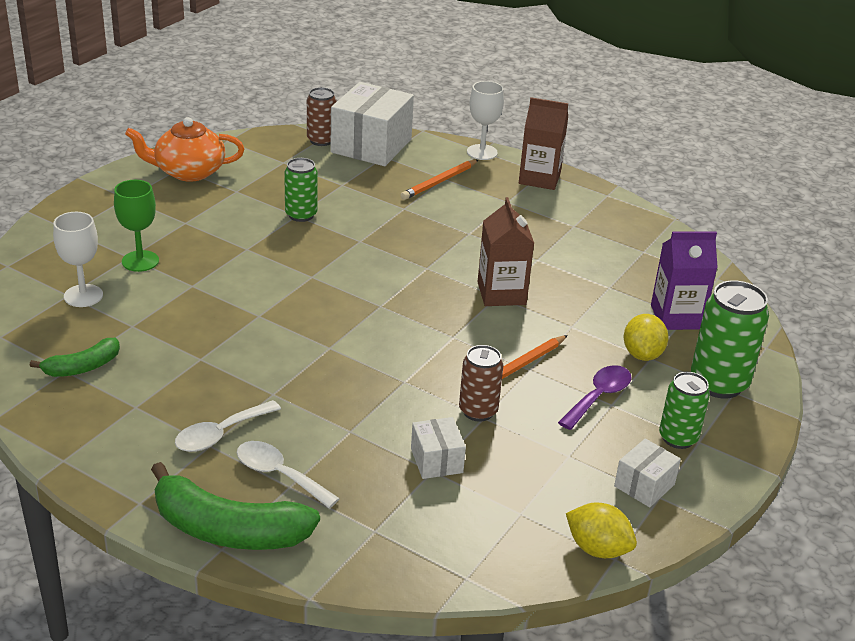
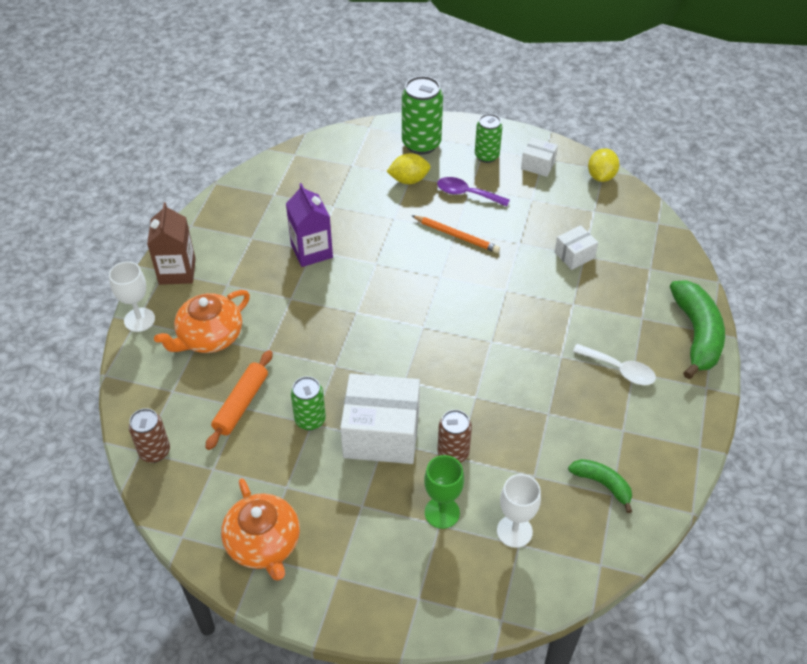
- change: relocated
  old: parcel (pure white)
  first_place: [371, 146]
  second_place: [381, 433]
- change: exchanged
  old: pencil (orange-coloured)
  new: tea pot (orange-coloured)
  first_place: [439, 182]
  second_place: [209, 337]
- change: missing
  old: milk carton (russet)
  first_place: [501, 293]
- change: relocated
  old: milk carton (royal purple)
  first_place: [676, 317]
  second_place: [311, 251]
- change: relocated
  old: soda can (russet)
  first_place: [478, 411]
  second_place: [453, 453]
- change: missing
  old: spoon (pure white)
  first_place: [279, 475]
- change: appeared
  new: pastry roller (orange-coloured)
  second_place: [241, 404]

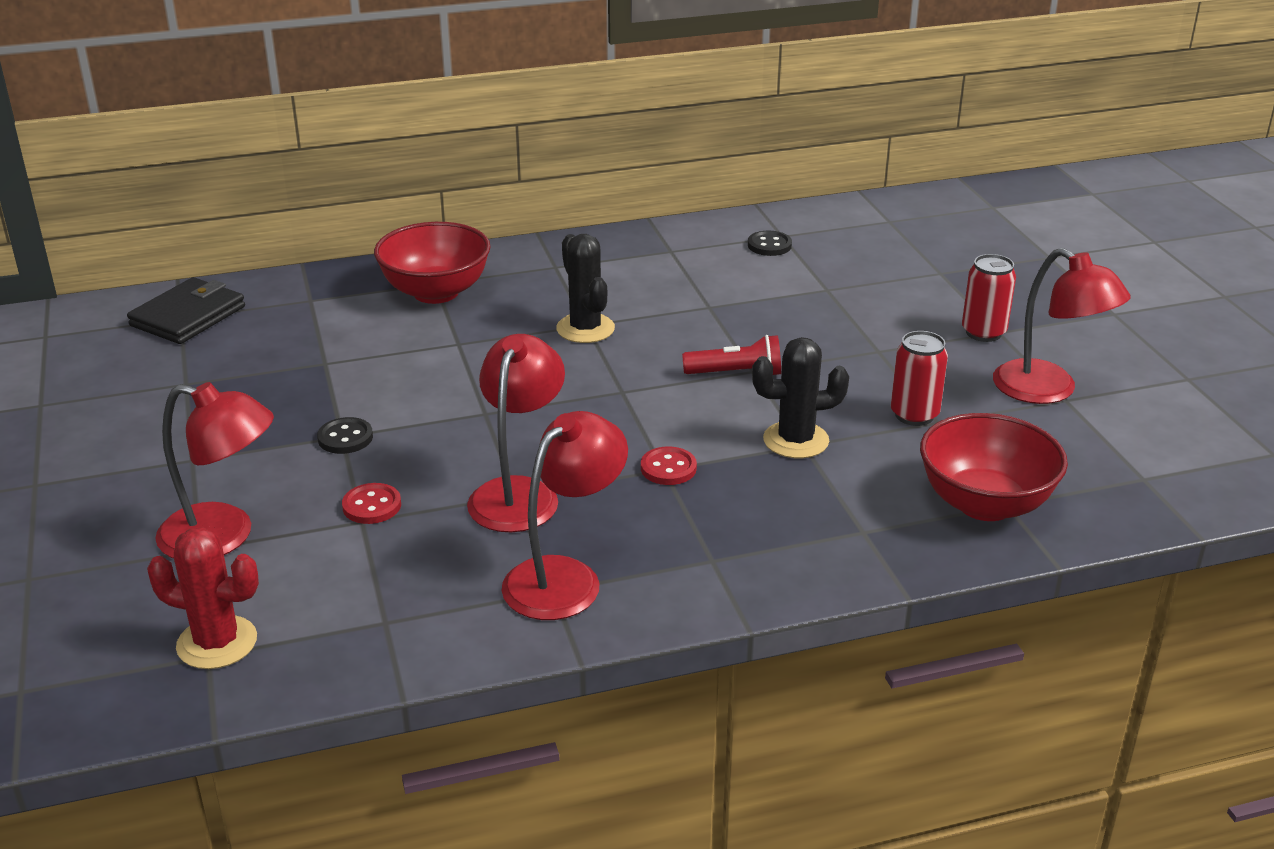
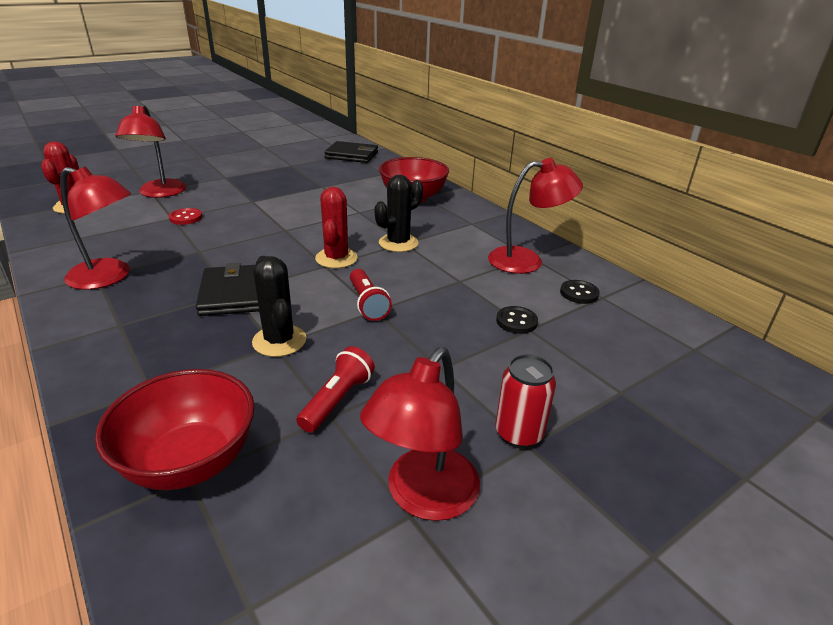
- change: exchanged
  old: soda can (scarlet)
  new: torch (scarlet)
  first_place: [914, 415]
  second_place: [337, 400]
- change: relocated
  old: reading lamp (scarlet)
  first_place: [519, 493]
  second_place: [526, 260]
- change: relocated
  old: shirt button (ebony)
  first_place: [345, 438]
  second_place: [516, 321]
- change: exchanged
  old: shirt button (scarlet)
  new: card wallet (ebony)
  first_place: [668, 468]
  second_place: [232, 294]
- change: appeared
  new: saguaro cactus (scarlet)
  second_place: [336, 258]

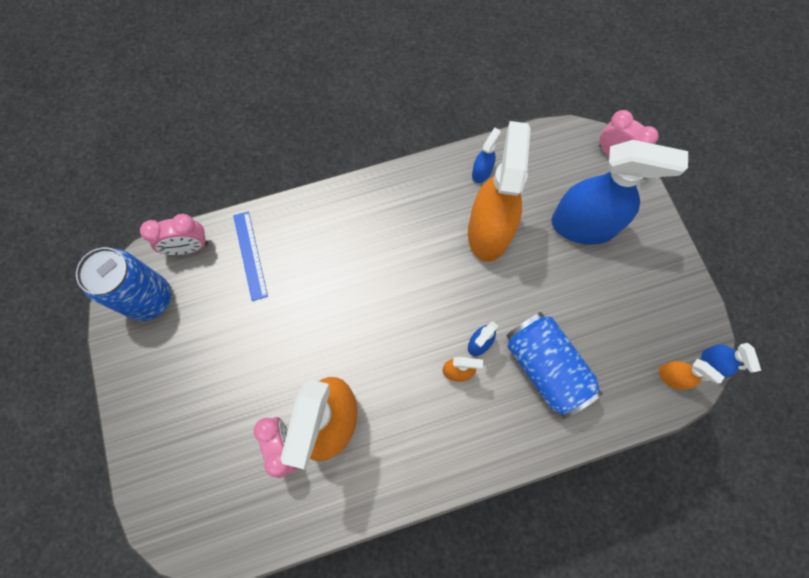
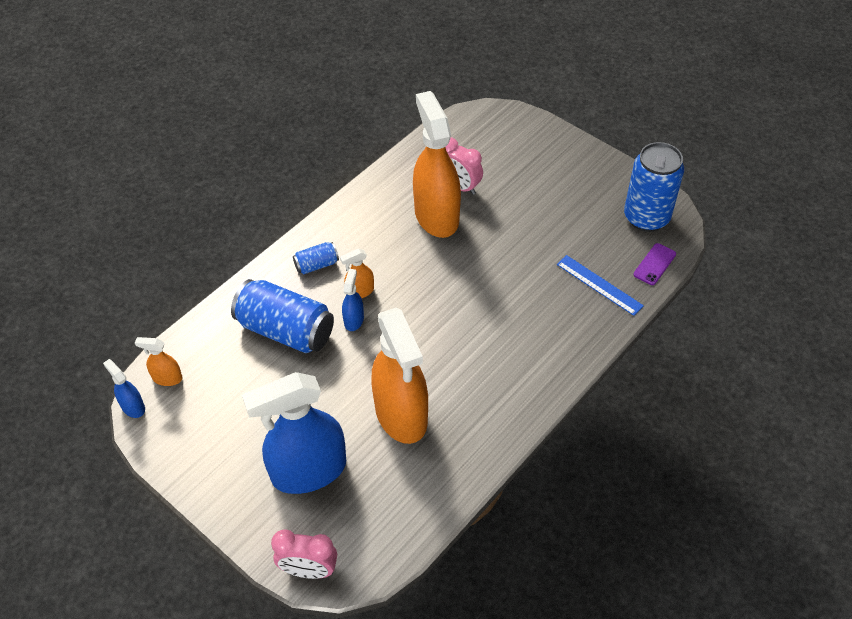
- change: missing
  old: spray bottle (royal blue)
  first_place: [481, 172]
- change: exchanged
  old: clock (rosy)
  new: smartphone (royal purple)
  first_place: [188, 247]
  second_place: [654, 264]
- change: appeared
  new: soda can (royal blue)
  second_place: [317, 265]

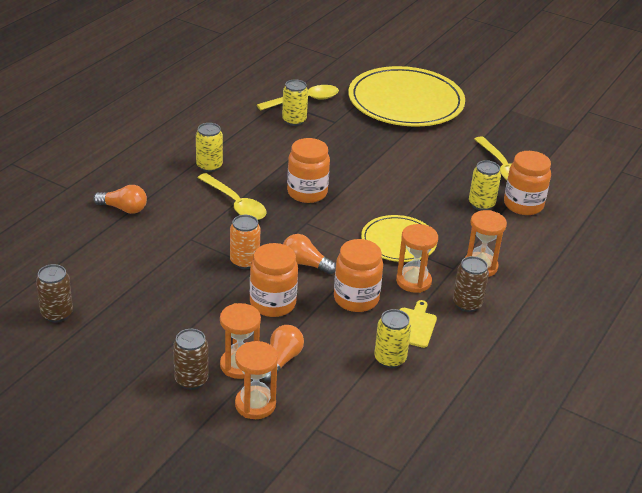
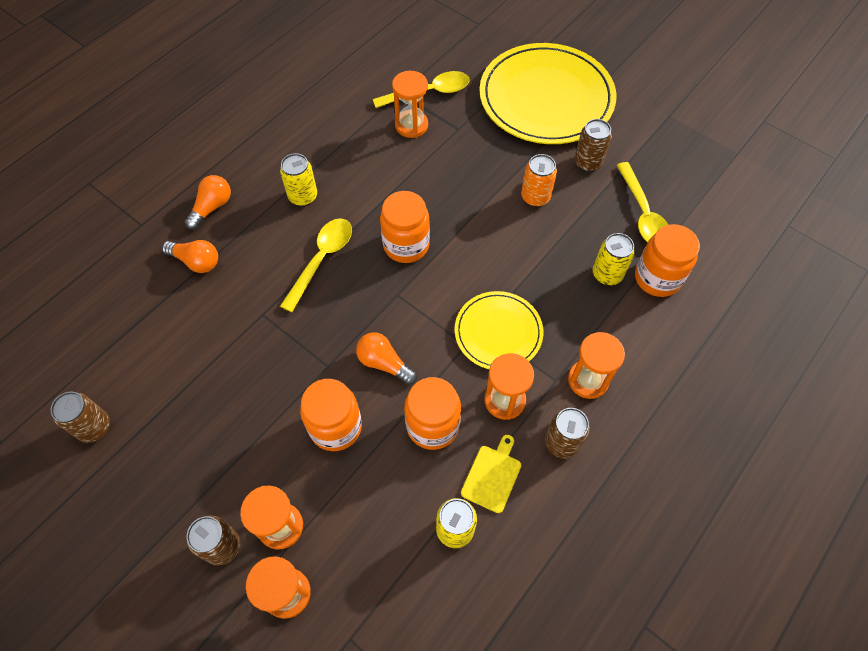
- change: exchanged
  old: soda can (yellow)
  new: sand timer (orange-coloured)
  first_place: [294, 120]
  second_place: [411, 125]
- change: spun
  old: spoon (yellow)
  first_place: [235, 204]
  second_place: [322, 260]
  degrees: -120
- change: relocated
  old: soda can (orange-coloured)
  first_place: [244, 261]
  second_place: [535, 197]
- change: relocated
  old: lightbulb (orange-coloured)
  first_place: [281, 360]
  second_place: [212, 207]
- change: appeared
  new: soda can (russet)
  second_place: [588, 163]

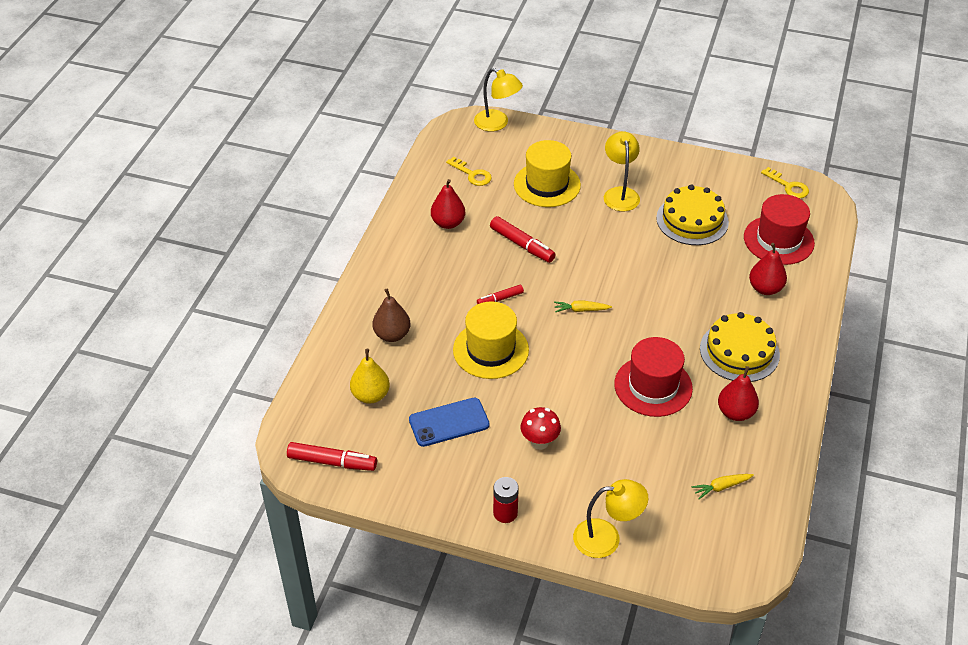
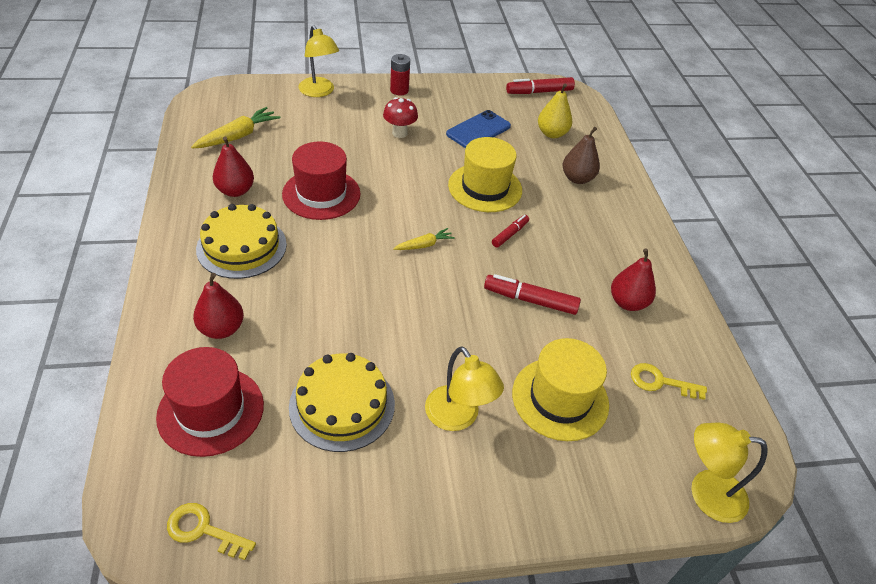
- change: size
  old: toy carrot (yellow)
  first_place: [721, 487]
  second_place: [238, 136]
  factor: 1.69
- change: spun
  old: reading lamp (yellow)
  first_place: [606, 538]
  second_place: [319, 92]
  degrees: -90

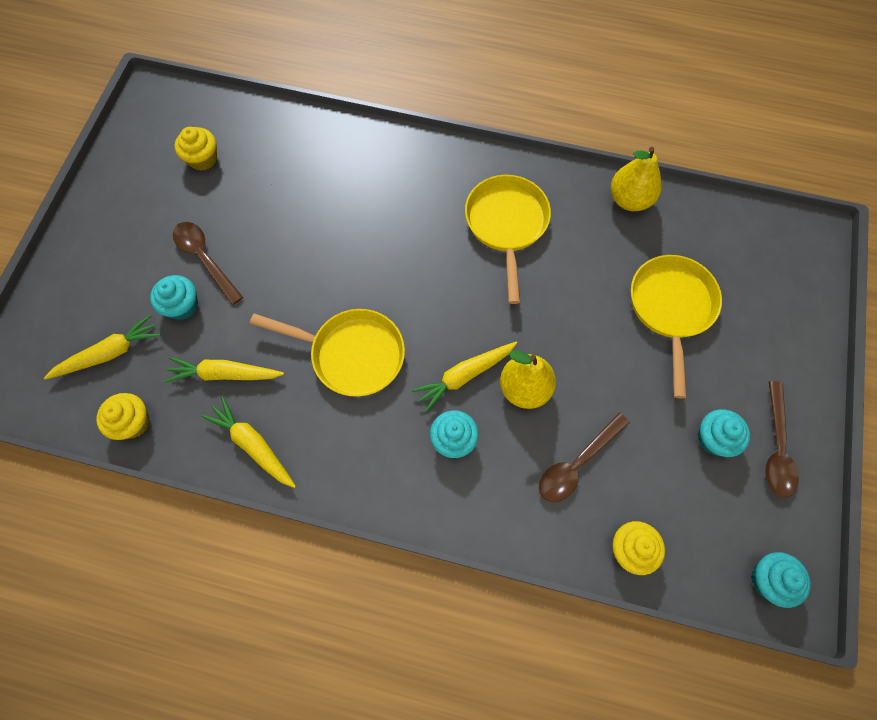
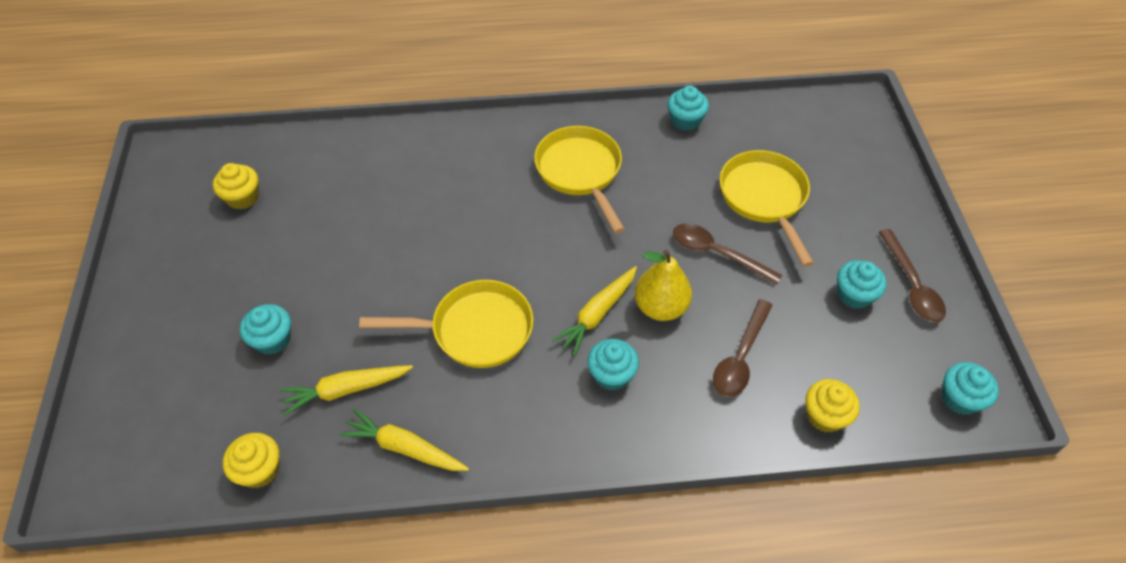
- change: exchanged
  old: toy pear (yellow)
  new: muffin (aqua)
  first_place: [629, 199]
  second_place: [685, 120]
- change: relocated
  old: spoon (russet)
  first_place: [205, 259]
  second_place: [717, 253]
- change: missing
  old: toy carrot (yellow)
  first_place: [109, 353]

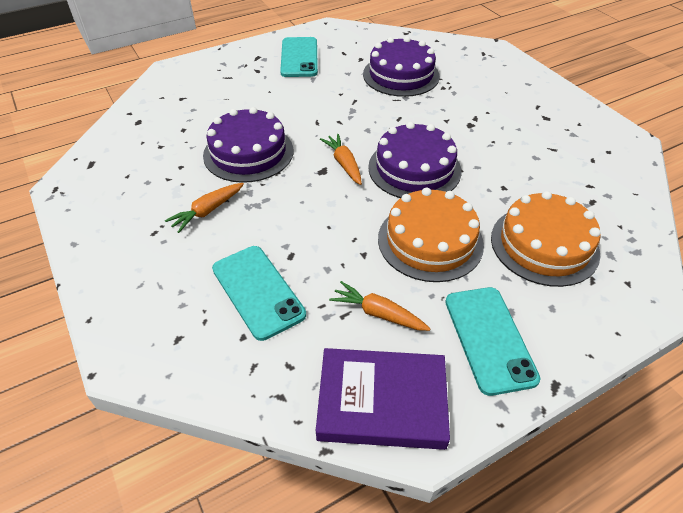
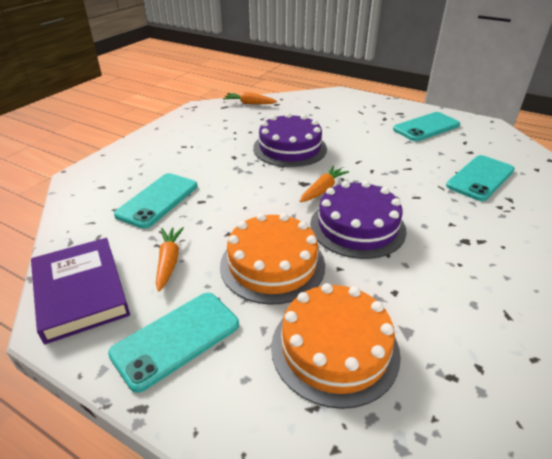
- change: exchanged
  old: gateau (royal purple)
  new: smartphone (aqua)
  first_place: [401, 75]
  second_place: [480, 178]
- change: relocated
  old: toy carrot (orange-coloured)
  first_place: [207, 211]
  second_place: [249, 103]

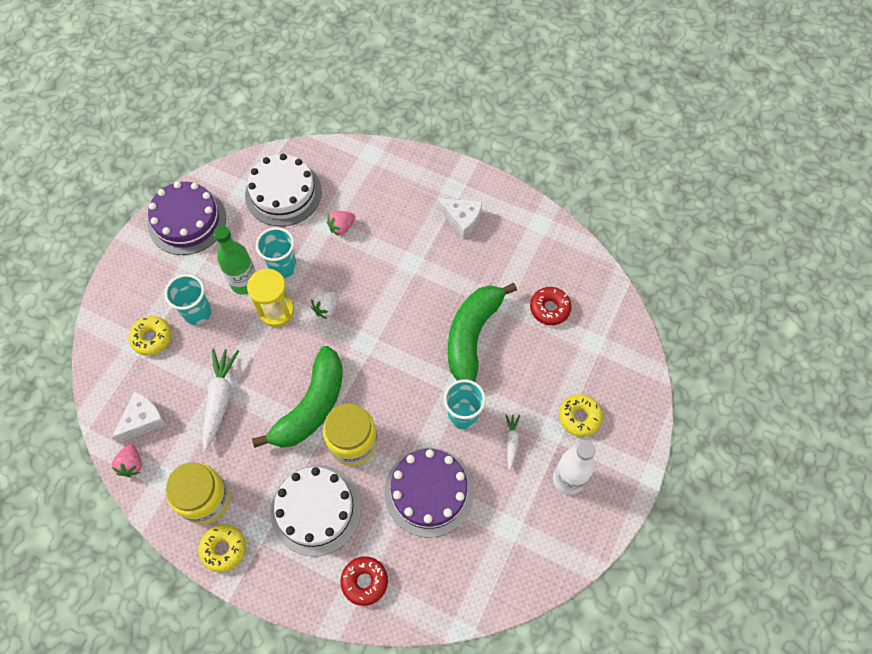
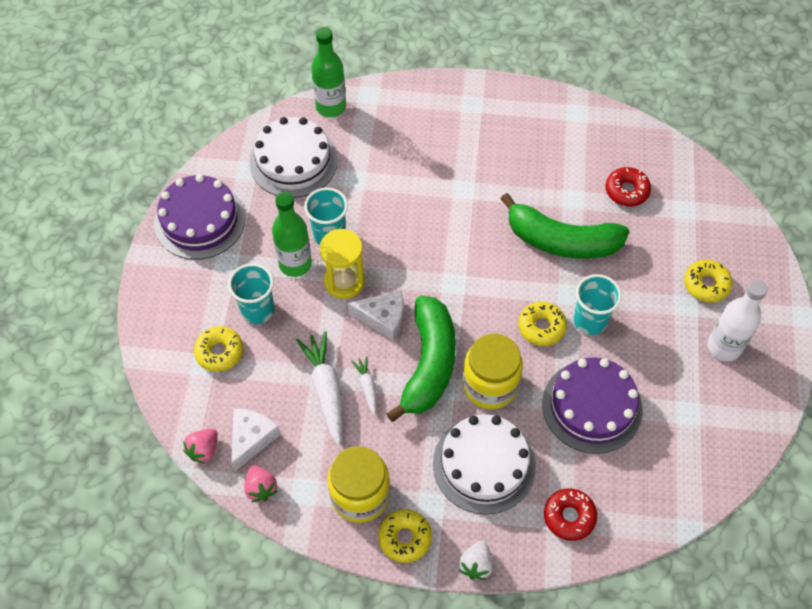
- change: relocated
  old: cheese (pure white)
  first_place: [462, 219]
  second_place: [383, 318]
- change: relocated
  old: strawberry (rosy)
  first_place: [341, 227]
  second_place: [203, 450]
- change: spun
  old: banana (leaf-green)
  first_place: [472, 335]
  second_place: [561, 241]
  degrees: -75
- change: relocated
  old: strawberry (pure white)
  first_place: [326, 308]
  second_place: [476, 565]
- change: relocated
  old: toy carrot (pure white)
  first_place: [511, 442]
  second_place: [367, 387]
- change: appeared
  new: bottle (leaf-green)
  second_place: [331, 107]
- change: appeared
  new: donut (yellow)
  second_place: [541, 327]

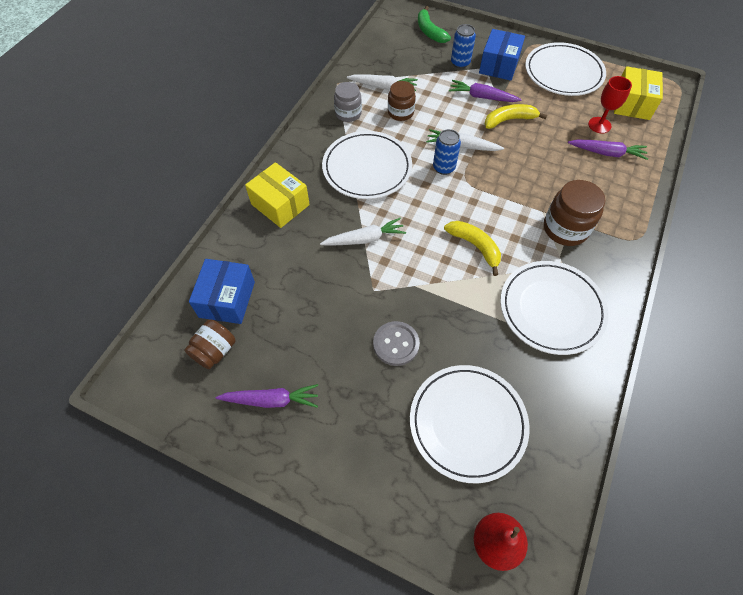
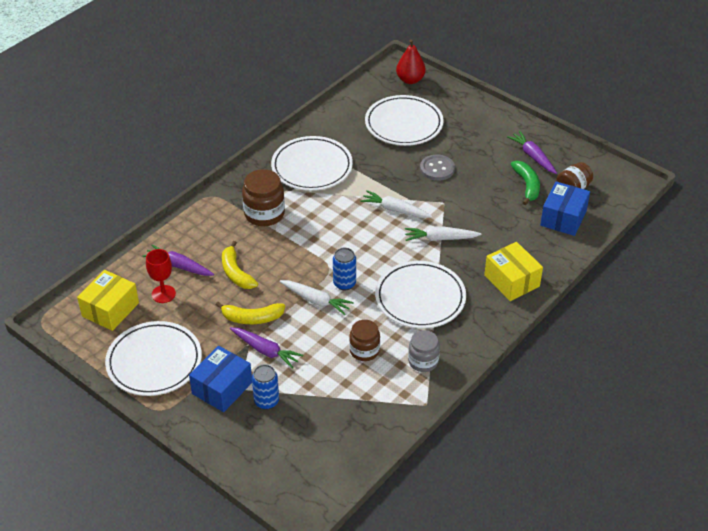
- change: relocated
  old: banana (leaf-green)
  first_place: [429, 31]
  second_place: [527, 185]
- change: relocated
  old: toy carrot (pure white)
  first_place: [383, 87]
  second_place: [395, 210]
- change: relocated
  old: banana (yellow)
  first_place: [475, 246]
  second_place: [236, 273]
- change: spun
  old: toy carrot (royal purple)
  first_place: [271, 400]
  second_place: [532, 156]
  degrees: 45

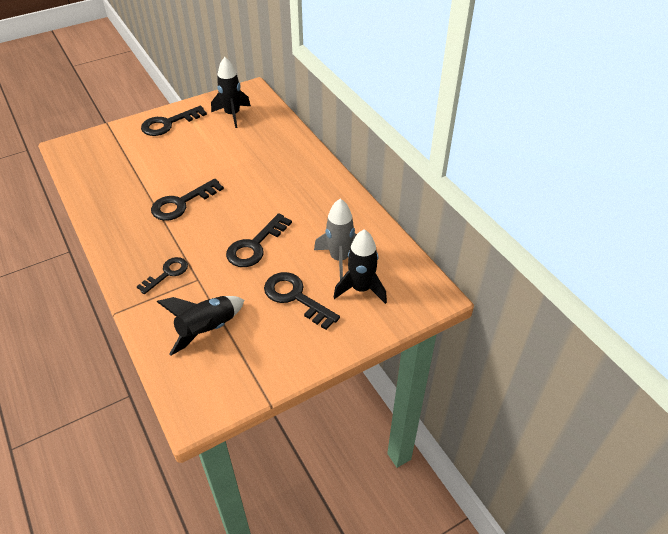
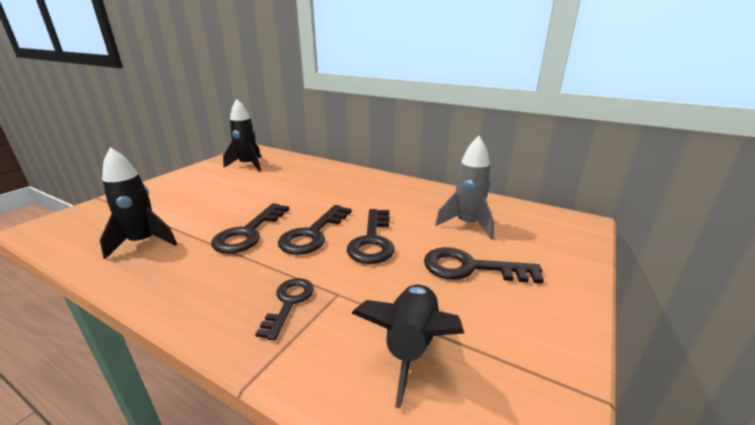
- change: relocated
  old: door key (ebony)
  first_place: [168, 123]
  second_place: [313, 234]
- change: relocated
  old: spaceship (ebony)
  first_place: [361, 289]
  second_place: [143, 242]

